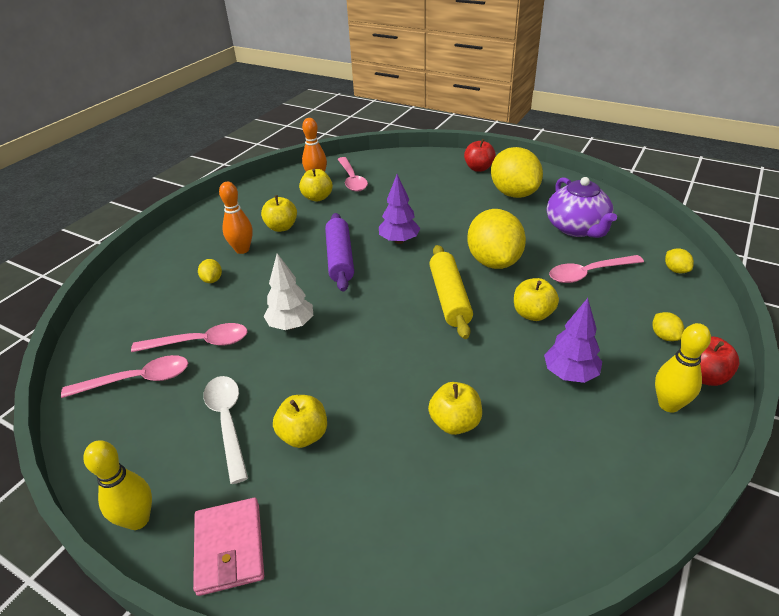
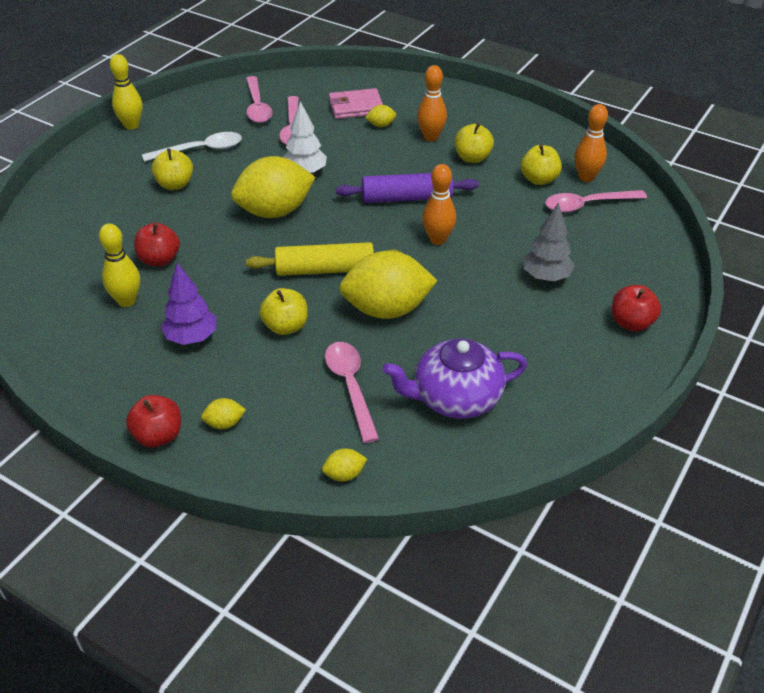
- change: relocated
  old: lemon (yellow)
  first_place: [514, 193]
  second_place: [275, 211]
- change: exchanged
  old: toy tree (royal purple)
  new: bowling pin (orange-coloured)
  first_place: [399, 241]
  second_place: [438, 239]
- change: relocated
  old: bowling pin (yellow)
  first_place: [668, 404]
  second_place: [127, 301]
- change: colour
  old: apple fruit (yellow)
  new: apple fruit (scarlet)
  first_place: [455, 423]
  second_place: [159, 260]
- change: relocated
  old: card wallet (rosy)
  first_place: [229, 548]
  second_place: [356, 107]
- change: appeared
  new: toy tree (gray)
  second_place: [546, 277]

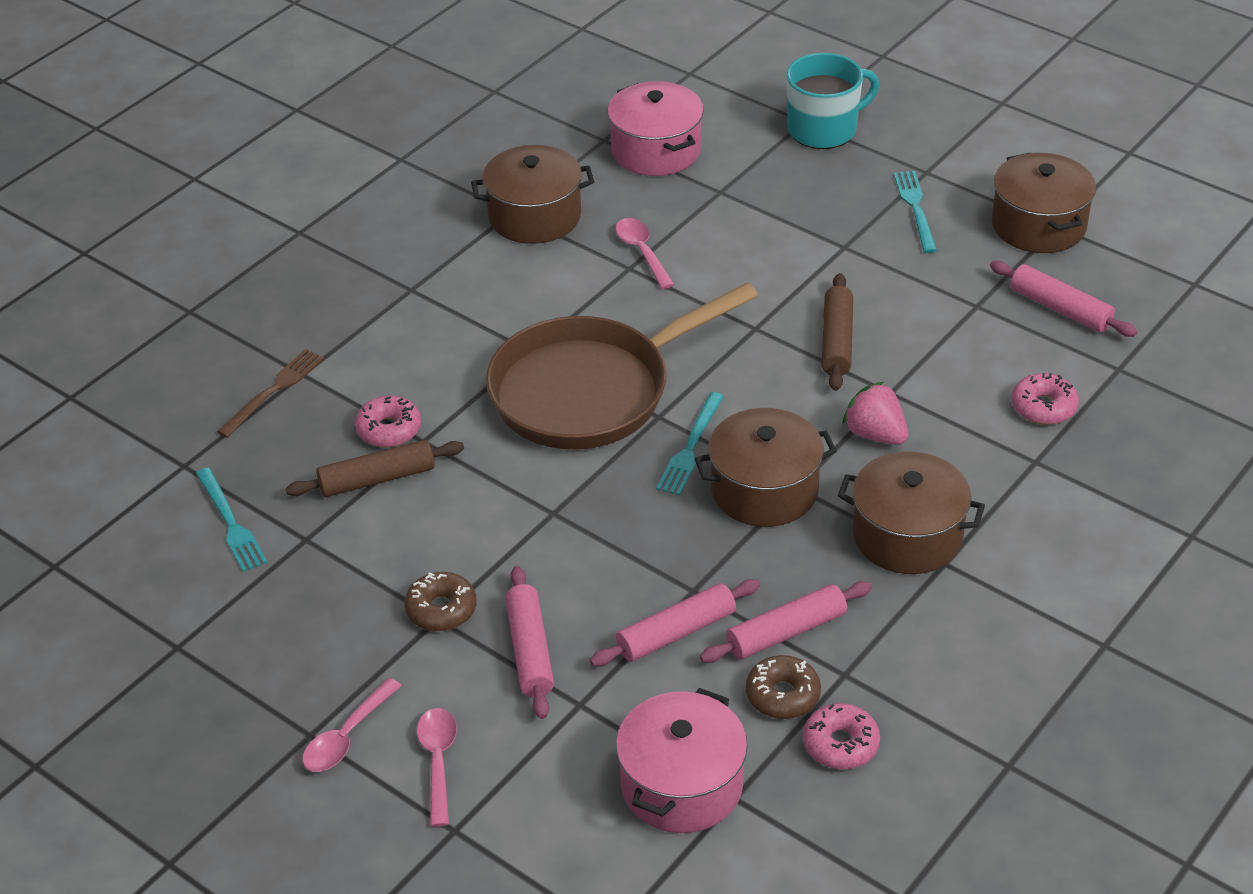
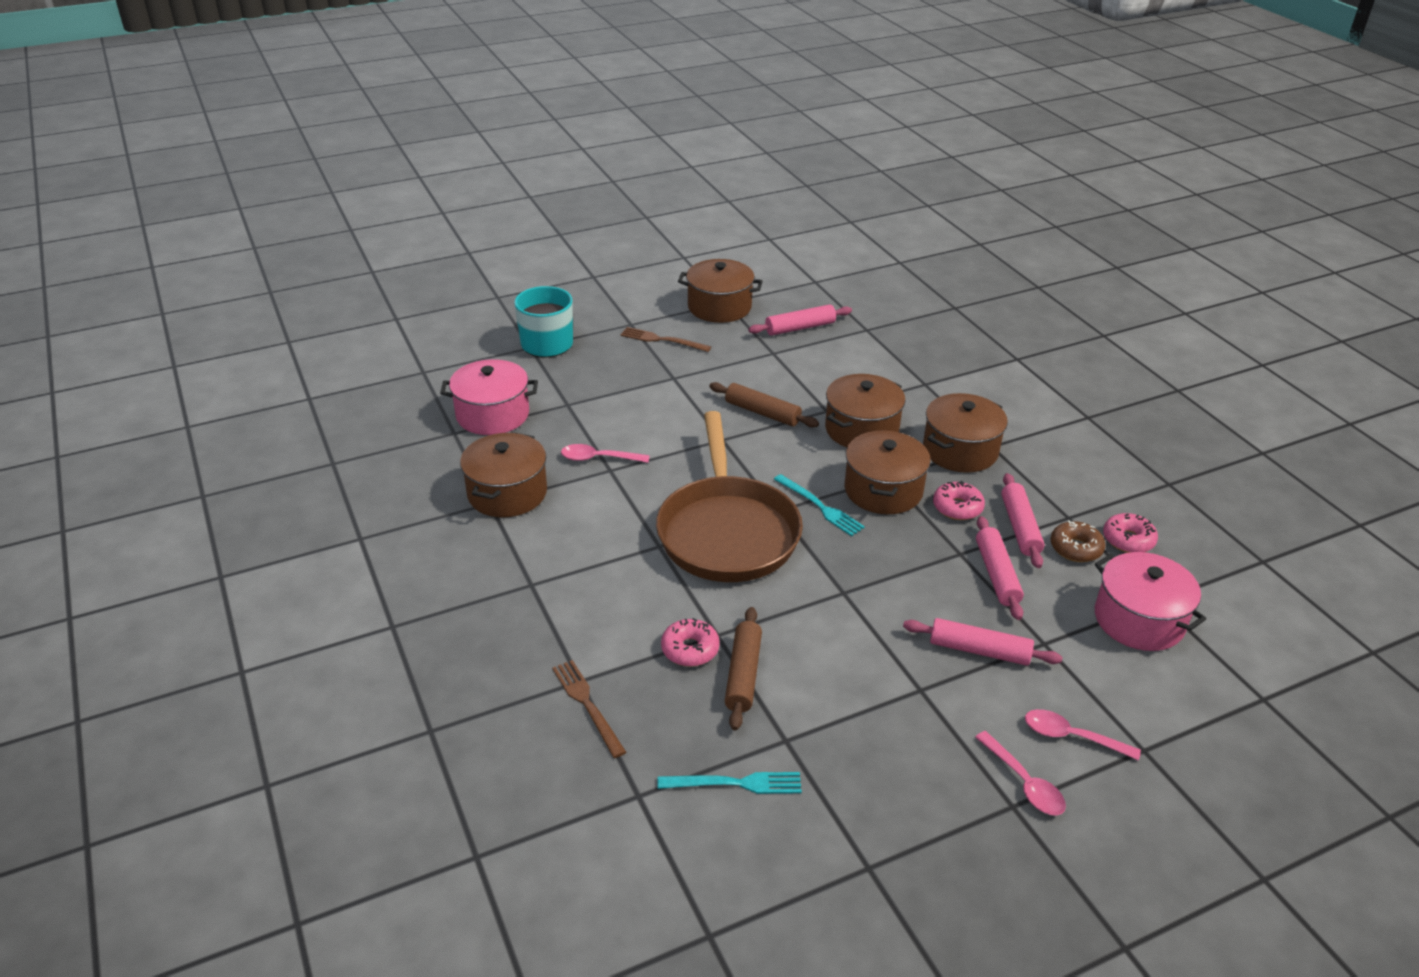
- change: colour
  old: fork (aqua)
  new: fork (russet)
  first_place: [915, 208]
  second_place: [662, 340]
- change: relocated
  old: donut (rosy)
  first_place: [1043, 407]
  second_place: [957, 507]
- change: exchanged
  old: strawberry (rosy)
  new: pot (russet)
  first_place: [875, 434]
  second_place: [861, 429]
- change: missing
  old: donut (russet)
  first_place: [441, 609]

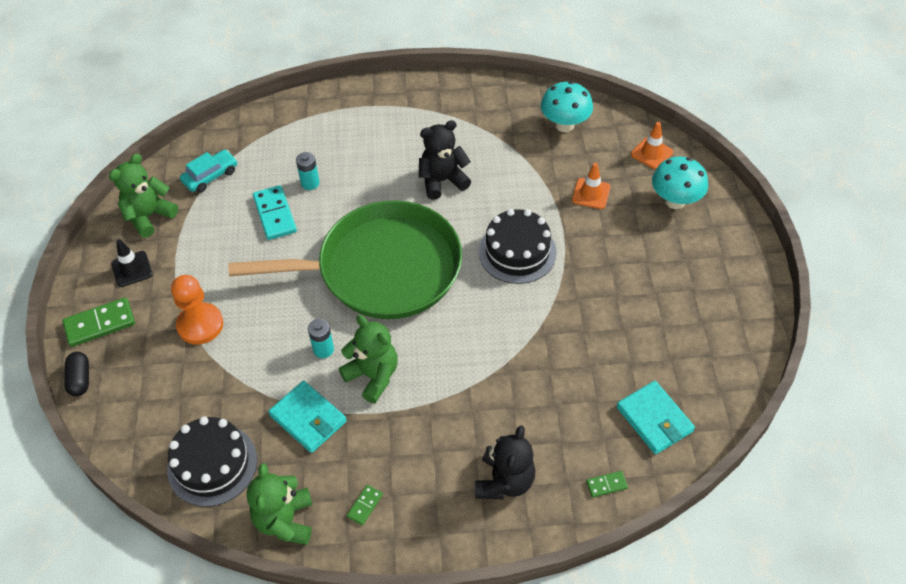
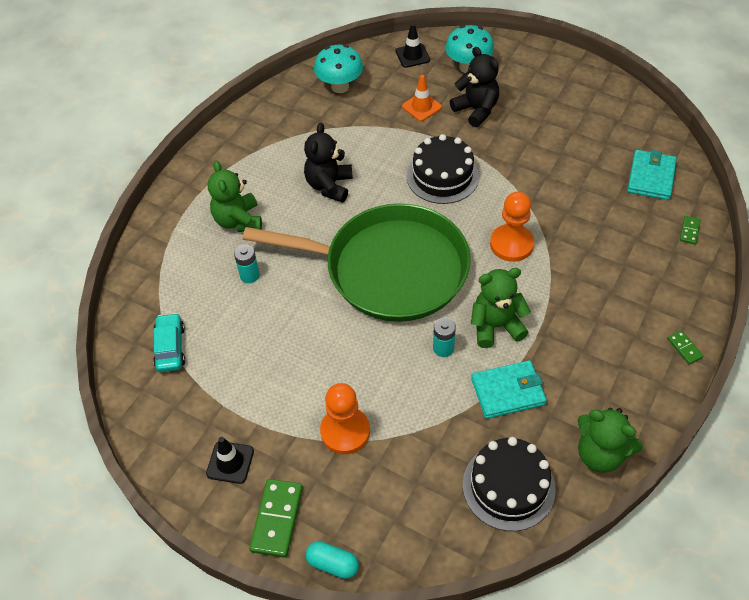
- change: colour
  old: road cone (orange-coloured)
  new: road cone (ebony)
  first_place: [651, 153]
  second_place: [412, 55]
- change: relocated
  old: teddy bear (leaf-green)
  first_place: [149, 216]
  second_place: [238, 221]
- change: missing
  old: domino tile (aqua)
  first_place: [274, 214]
- change: spun
  old: frying pan (leaf-green)
  first_place: [382, 268]
  second_place: [389, 269]
  degrees: 75
- change: colour
  old: pill (ebony)
  new: pill (aqua)
  first_place: [80, 379]
  second_place: [333, 564]
- change: spun
  old: card wallet (aqua)
  first_place: [654, 419]
  second_place: [651, 177]
  degrees: -75
- change: relocated
  old: teddy bear (ebony)
  first_place: [504, 481]
  second_place: [476, 110]
- change: relocated
  old: domino tile (leaf-green)
  first_place: [365, 505]
  second_place: [684, 348]
- change: appeared
  new: pawn (orange-coloured)
  second_place: [511, 244]

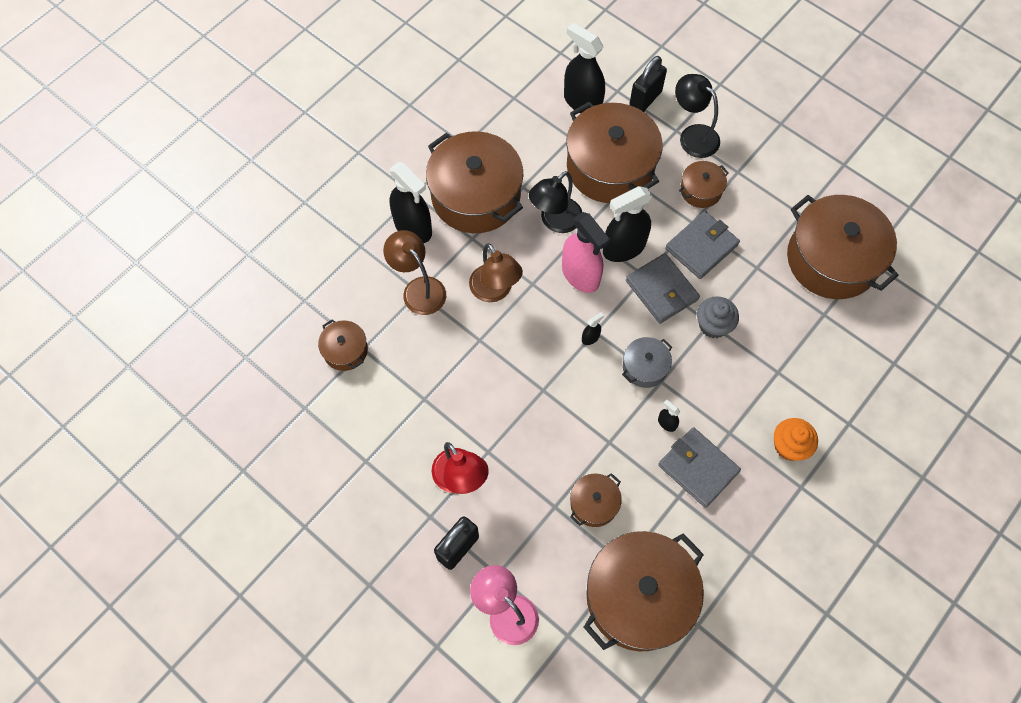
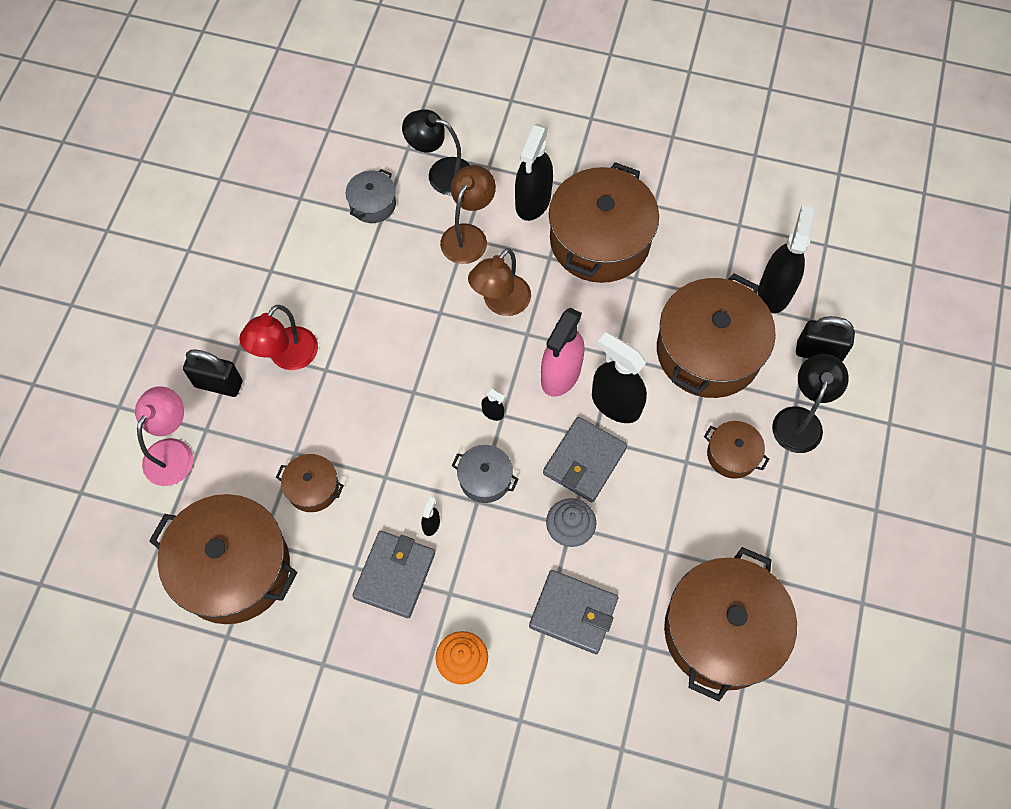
- change: relocated
  old: reading lamp (ebony)
  first_place: [555, 221]
  second_place: [441, 173]
- change: relocated
  old: card wallet (gray)
  first_place: [701, 247]
  second_place: [573, 613]
- change: colour
  old: pot (russet)
  new: pot (gray)
  first_place: [345, 350]
  second_place: [373, 204]

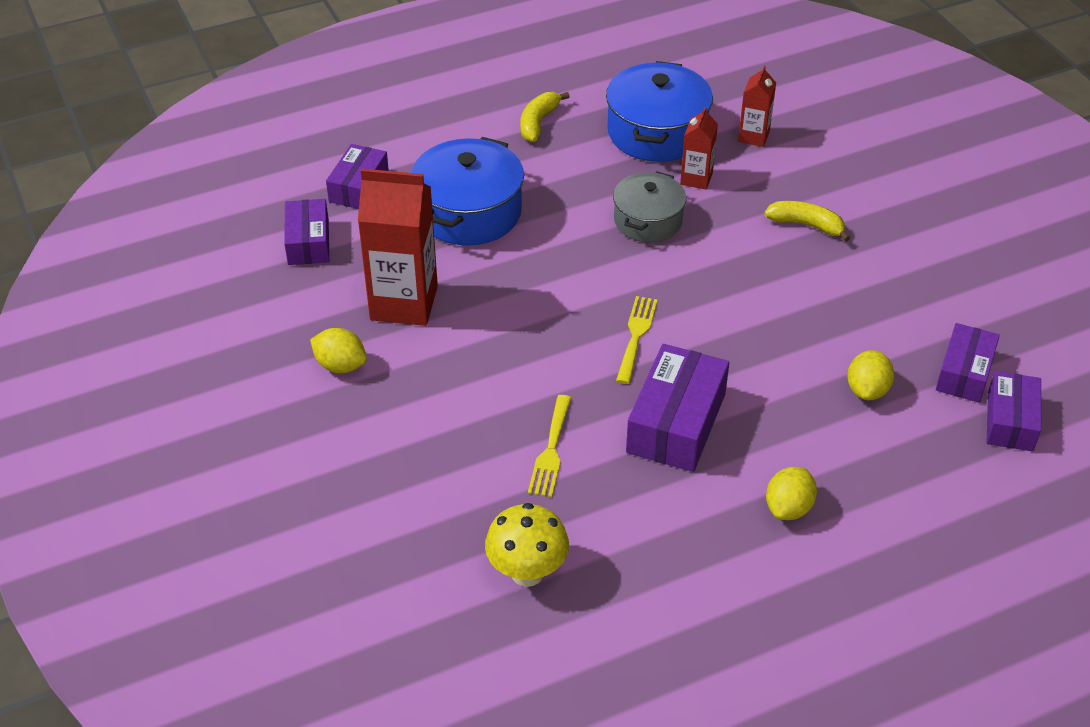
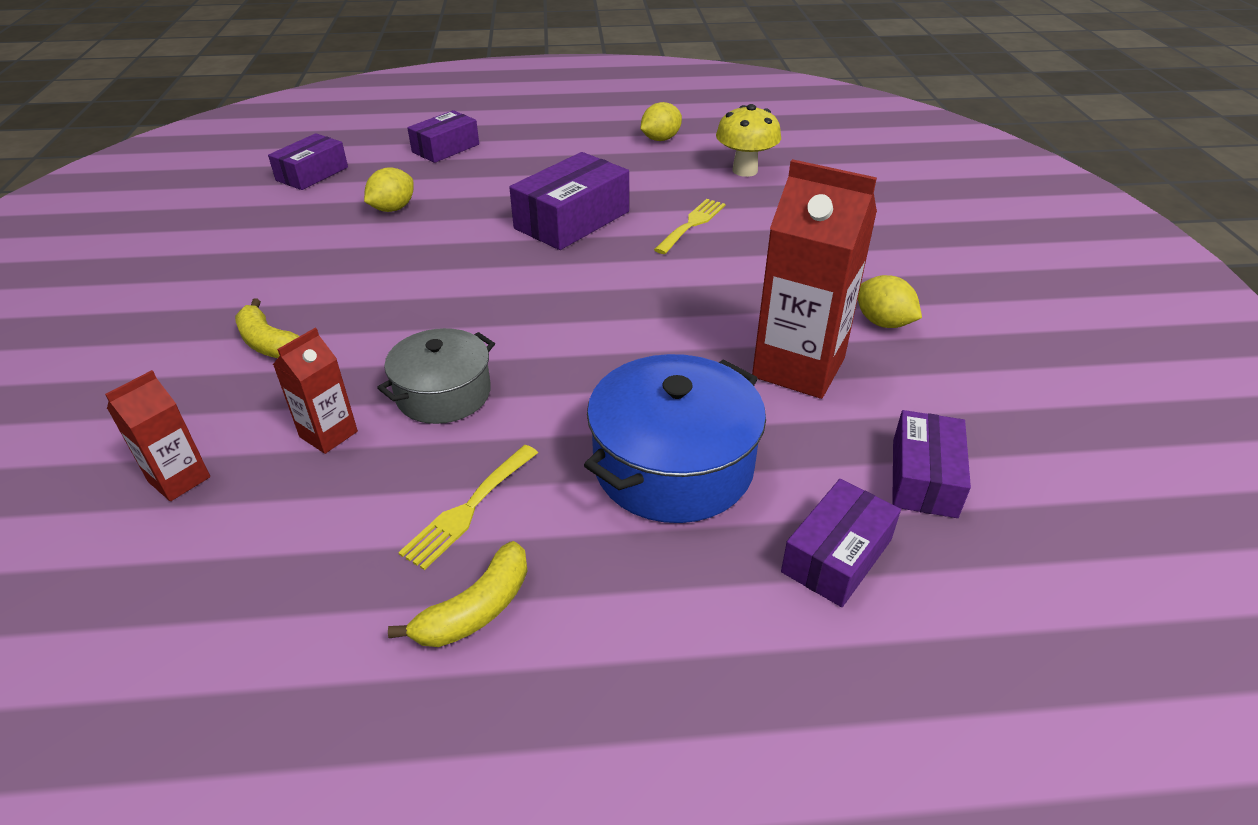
- change: missing
  old: pot (royal blue)
  first_place: [656, 132]
- change: relocated
  old: fork (yellow)
  first_place: [636, 335]
  second_place: [468, 509]
- change: relocated
  old: parcel (royal purple)
  first_place: [964, 373]
  second_place: [445, 148]
- change: relocated
  old: lemon (yellow)
  first_place: [788, 508]
  second_place: [660, 139]

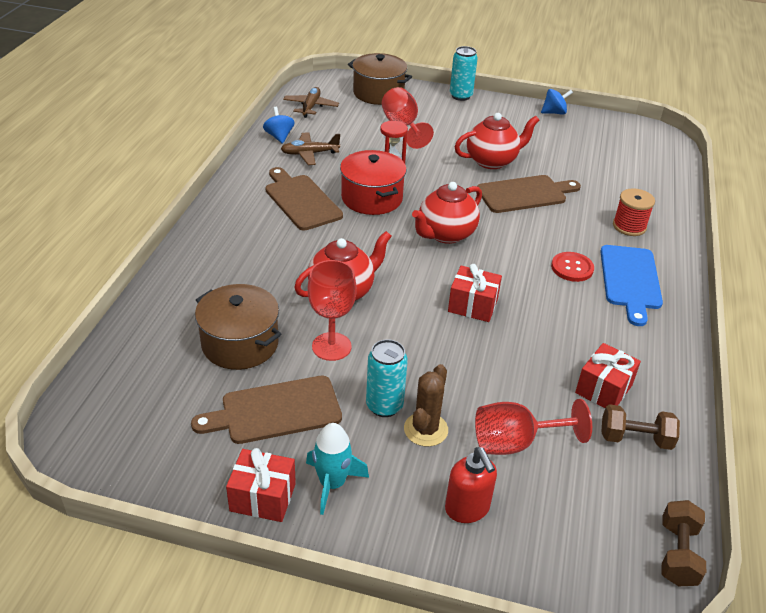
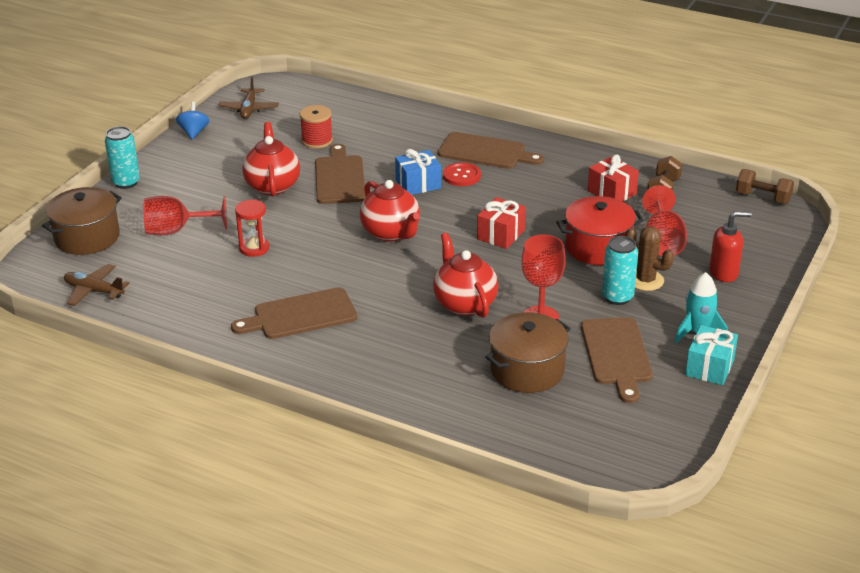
- change: missing
  old: spinning top (royal blue)
  first_place: [279, 136]
- change: relocated
  old: aeroplane (russet)
  first_place: [309, 154]
  second_place: [249, 109]
- change: relocated
  old: pot (scarlet)
  first_place: [372, 198]
  second_place: [598, 247]
- change: relocated
  old: spool (scarlet)
  first_place: [629, 226]
  second_place: [317, 141]
- change: colour
  old: bread board (royal blue)
  new: bread board (russet)
  first_place: [630, 280]
  second_place: [485, 152]
- change: colour
  old: wrapped gift (scarlet)
  new: wrapped gift (aqua)
  first_place: [263, 497]
  second_place: [709, 367]
- change: appeared
  new: wrapped gift (royal blue)
  second_place: [418, 184]

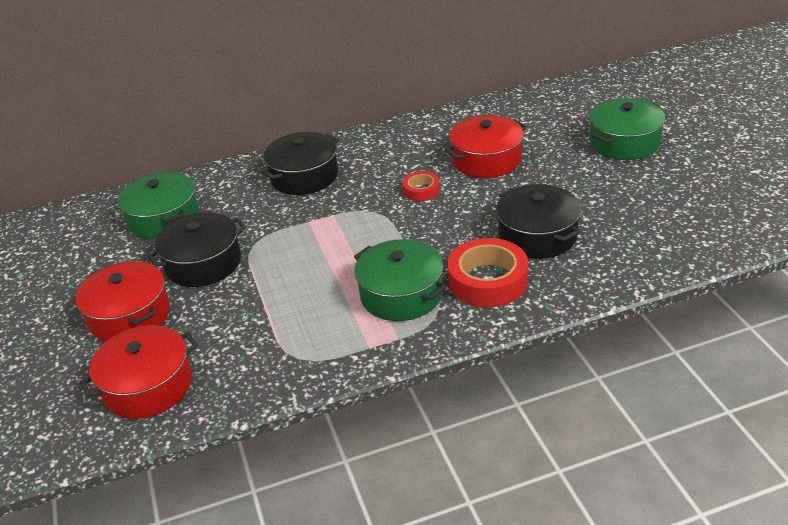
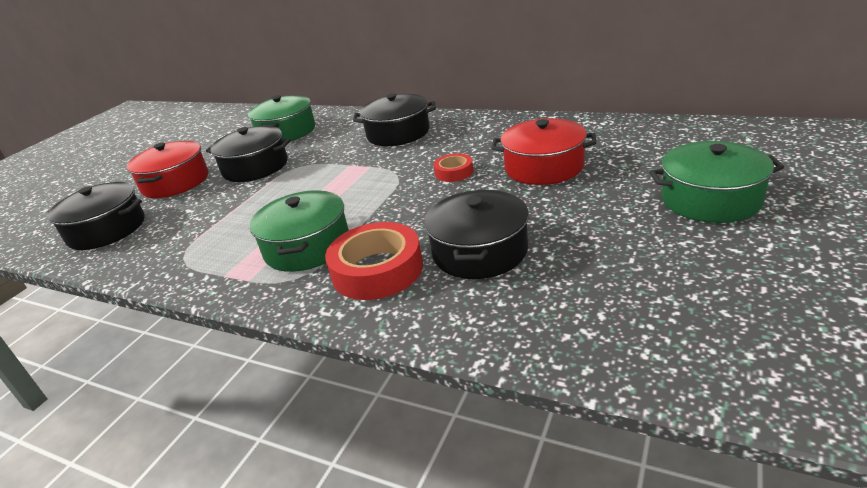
- change: colour
  old: pot (scarlet)
  new: pot (ebony)
  first_place: [148, 386]
  second_place: [107, 230]

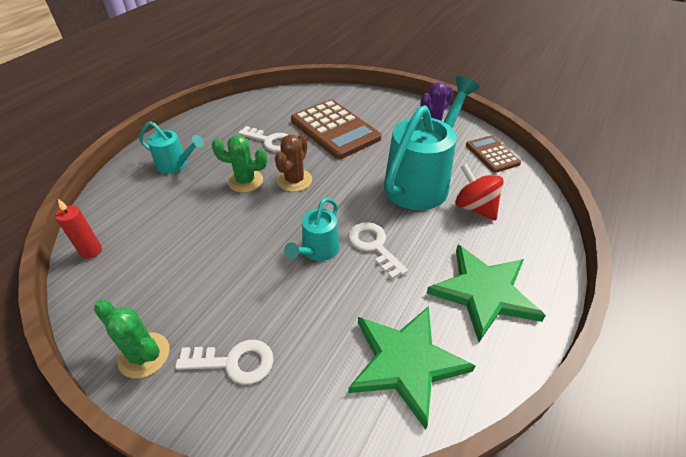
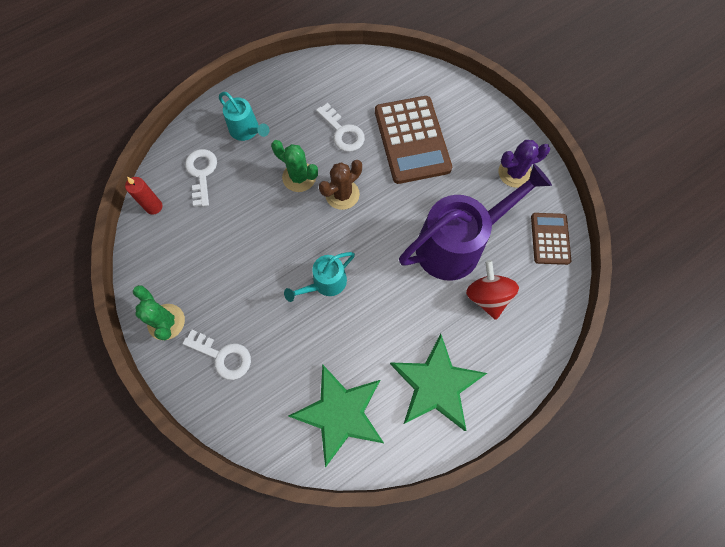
- change: colour
  old: watering can (aqua)
  new: watering can (royal purple)
  first_place: [421, 181]
  second_place: [457, 244]
- change: relocated
  old: door key (pure white)
  first_place: [373, 246]
  second_place: [201, 173]

